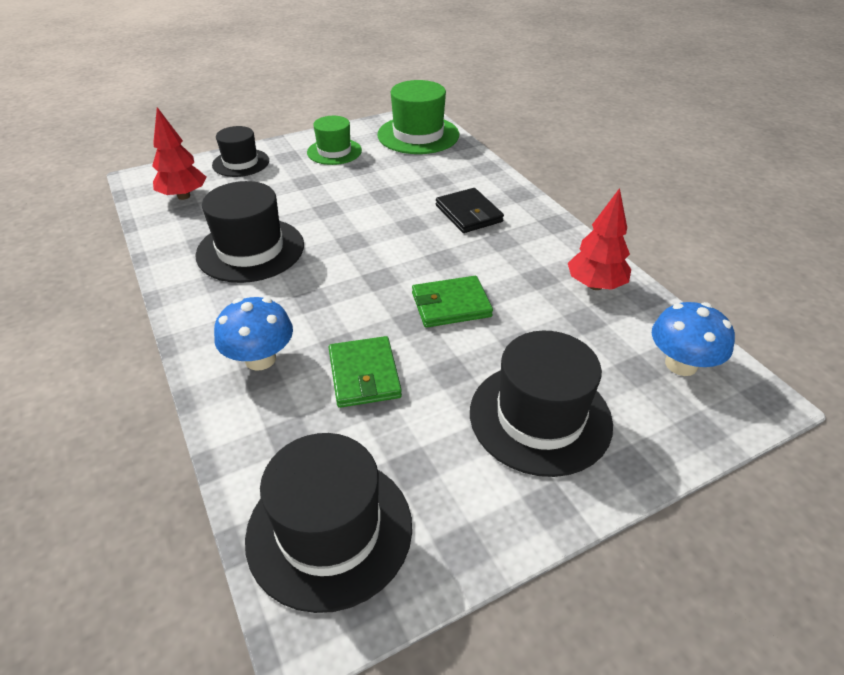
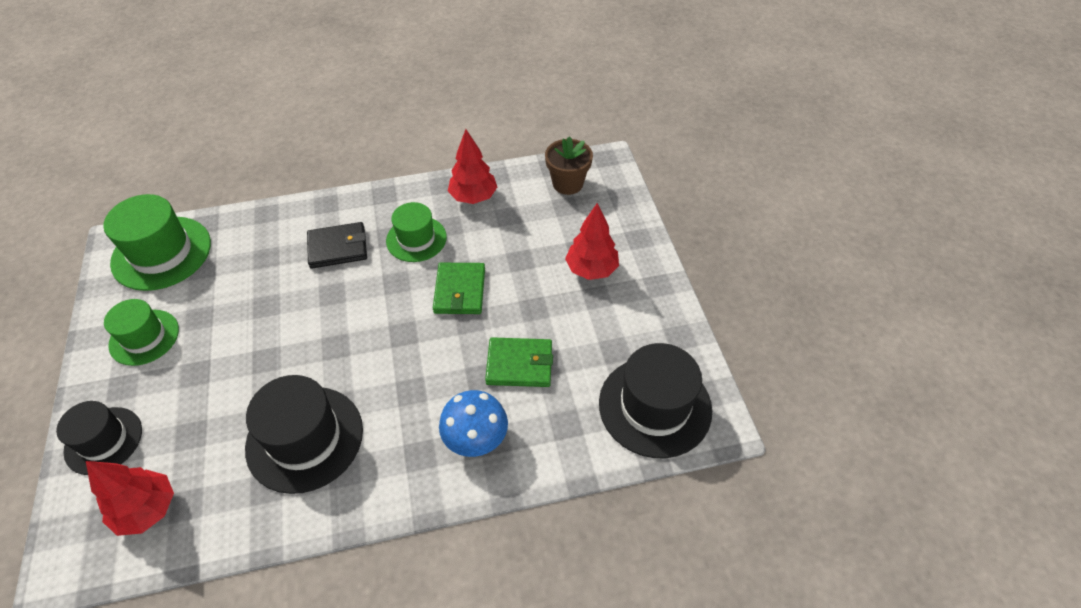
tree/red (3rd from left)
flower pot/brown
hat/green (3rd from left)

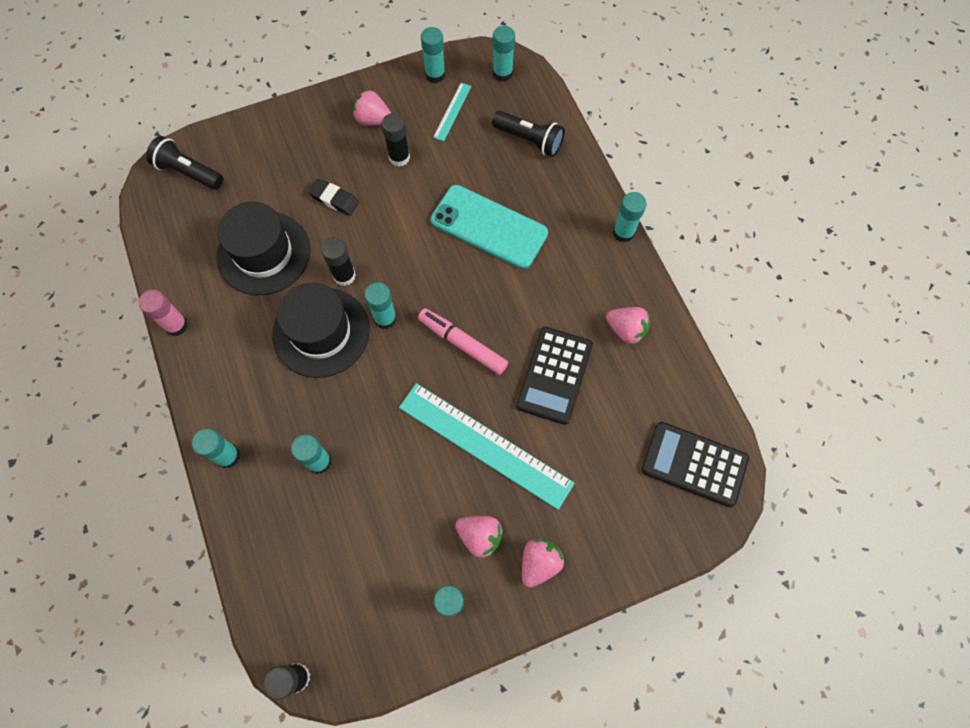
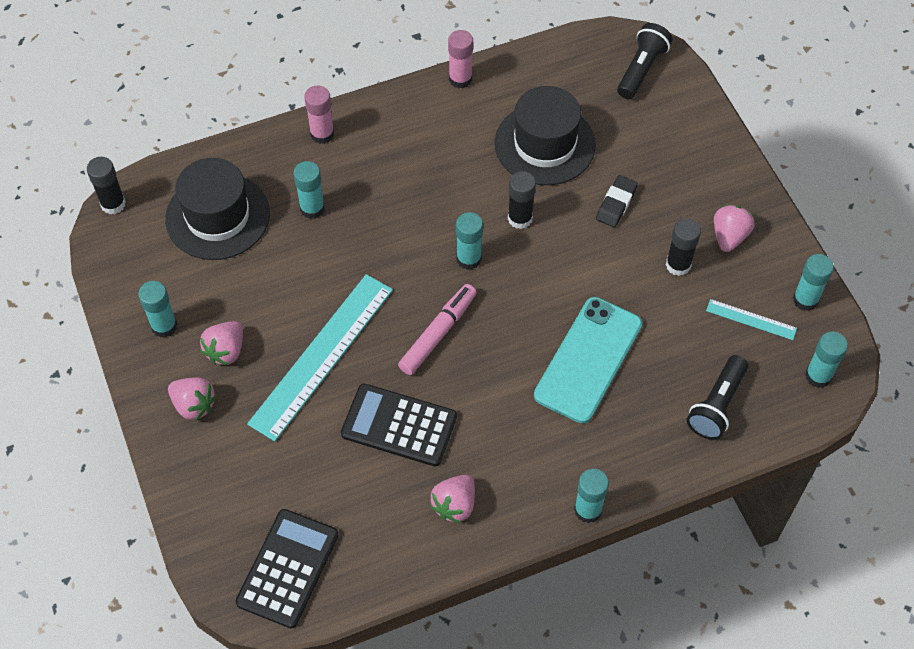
glue stick/pink (1st from left)
hat/black (1st from left)

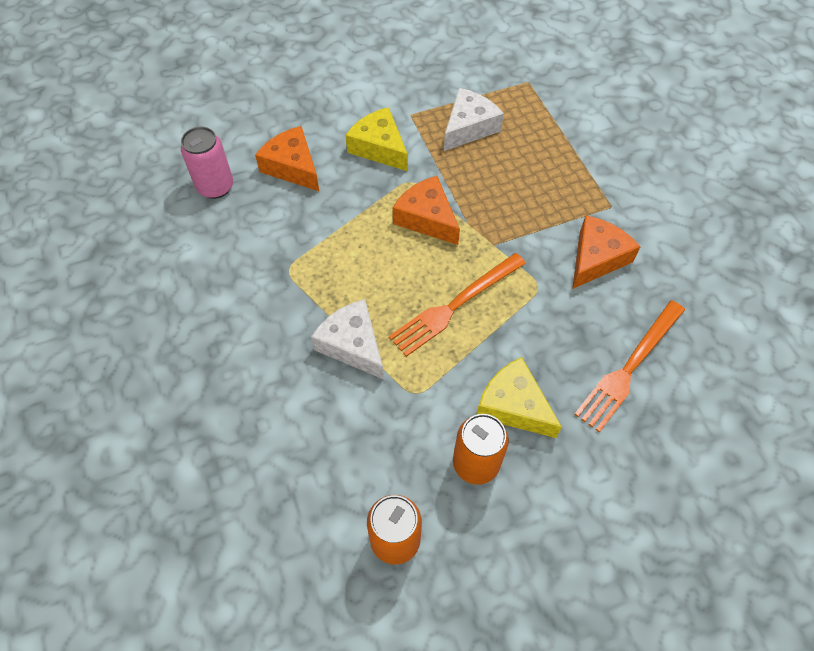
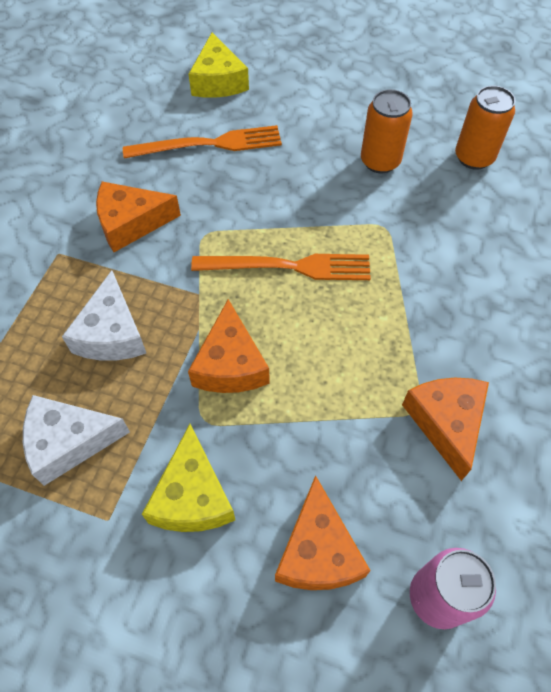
cheese/white (2nd from left)
cheese/yellow (2nd from left)
cheese/orange (4th from left)

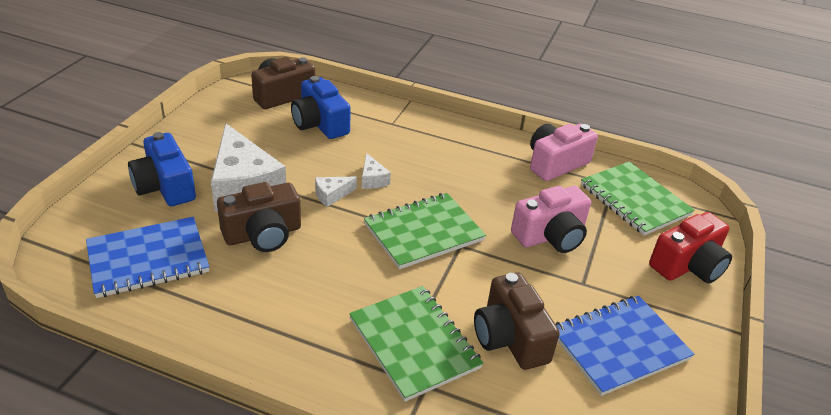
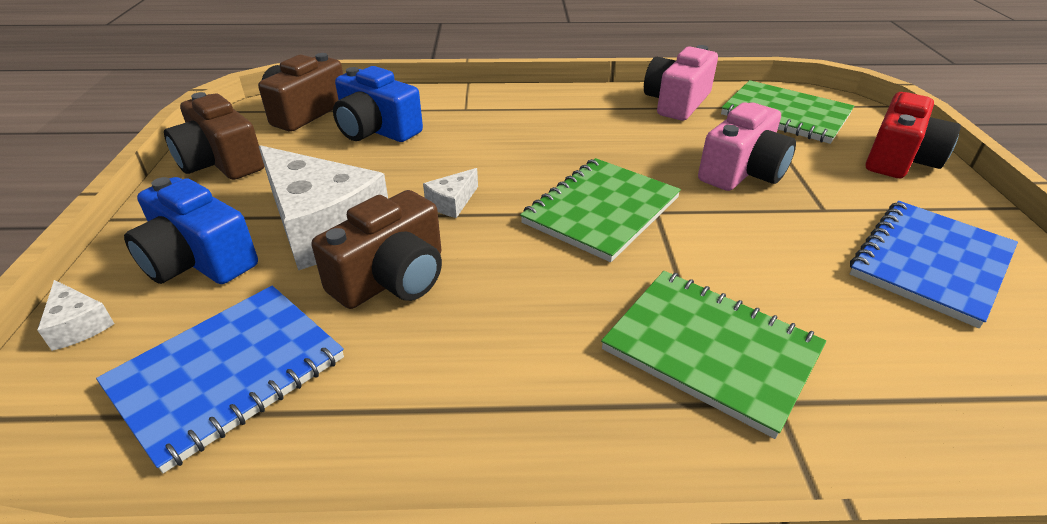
cheese/white (1st from left)
camera/brown (1st from left)

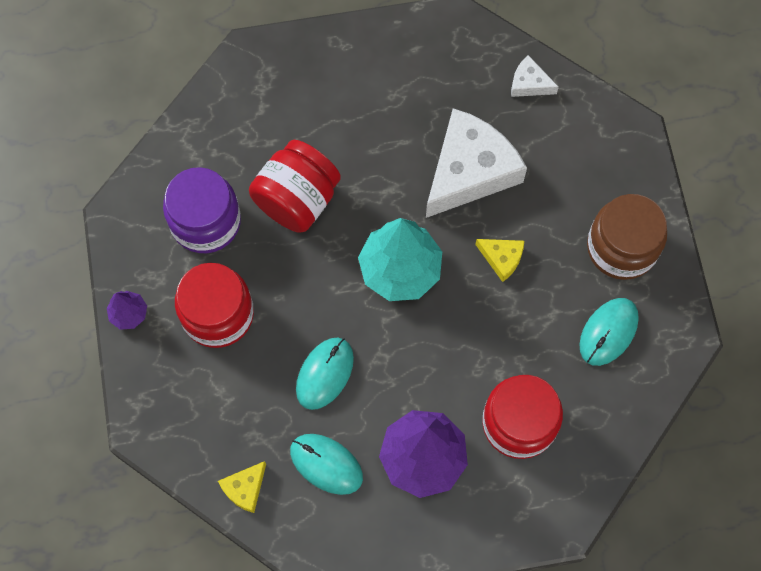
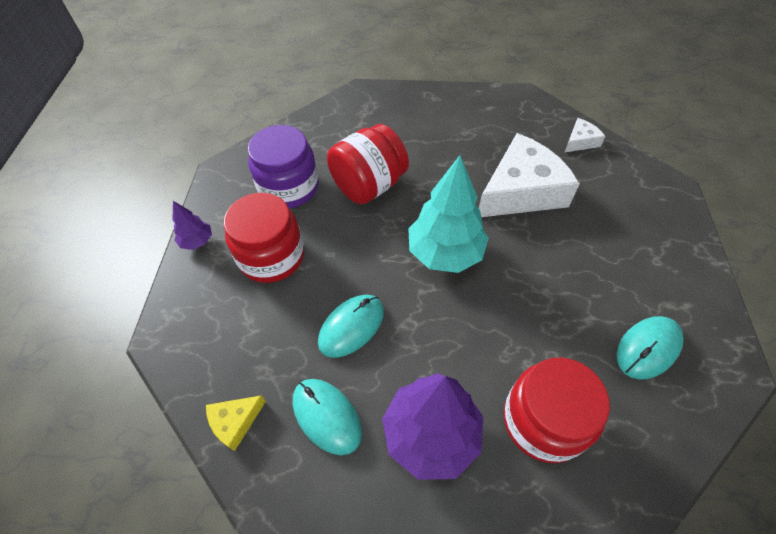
cheese/yellow (2nd from left in the first image)
cheese/white (2nd from left)
jar/brown

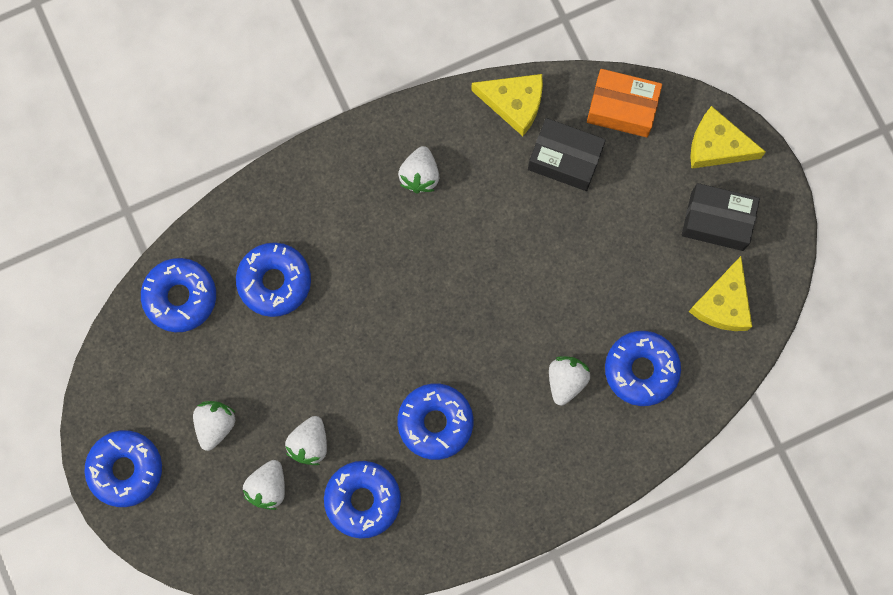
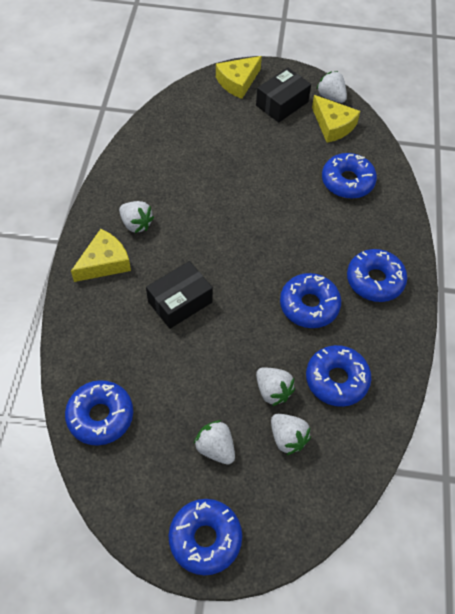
donut/blue (6th from left)
cheese/yellow (1st from left)
box/black (1st from left)
strawberry/white (5th from left)
box/orange

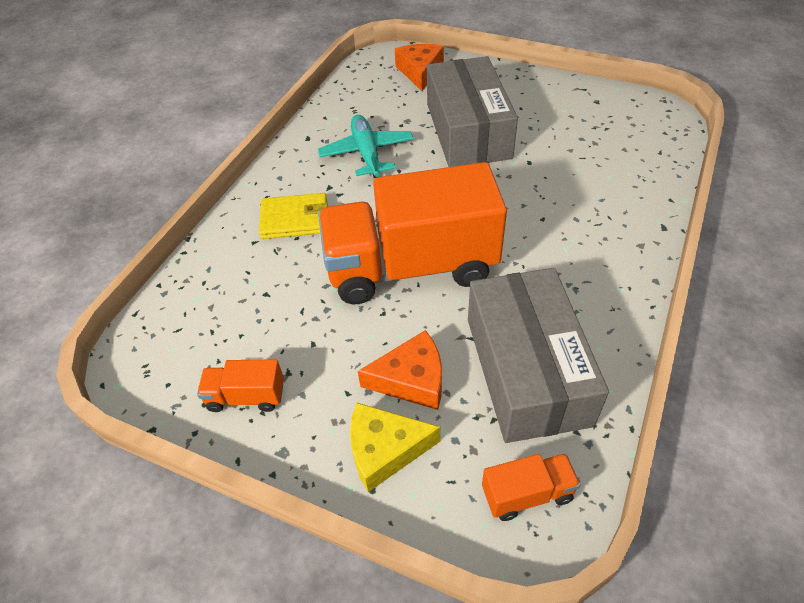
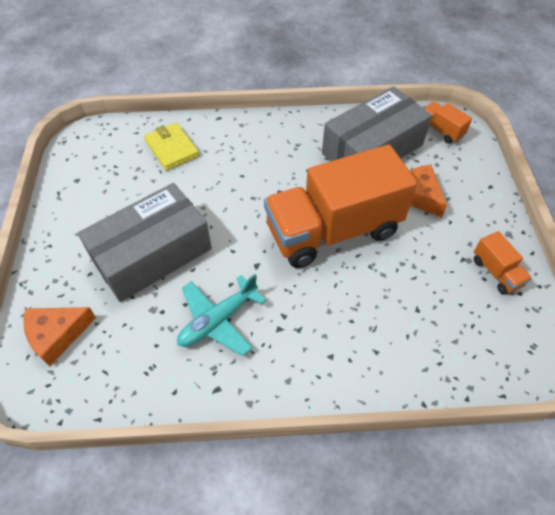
wallet/yellow
truck/orange (1st from left)
cheese/yellow

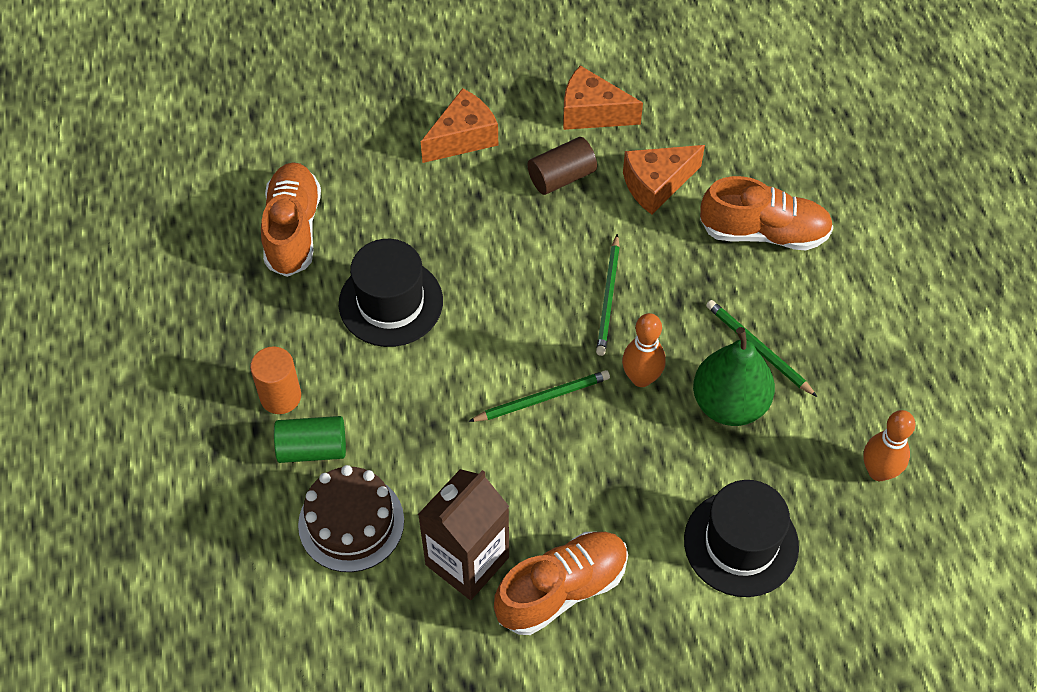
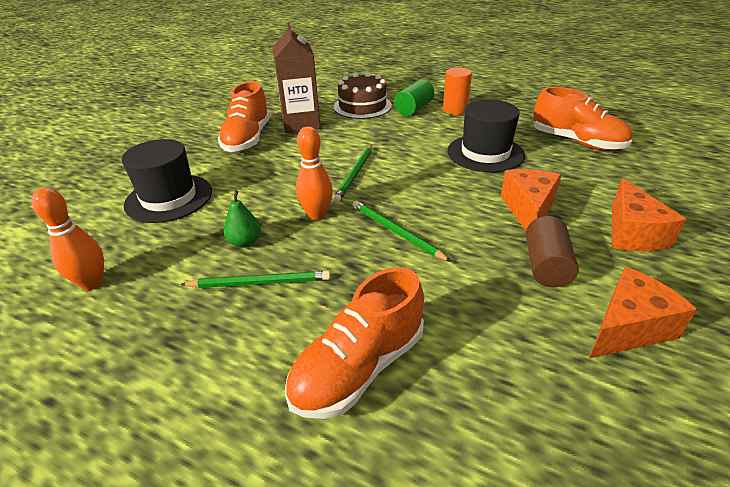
cheese/orange (1st from left)
pear/green

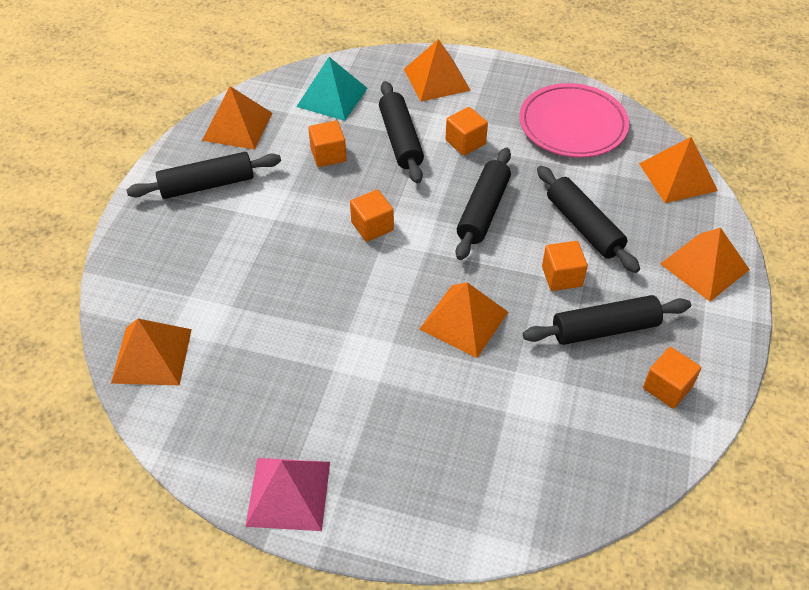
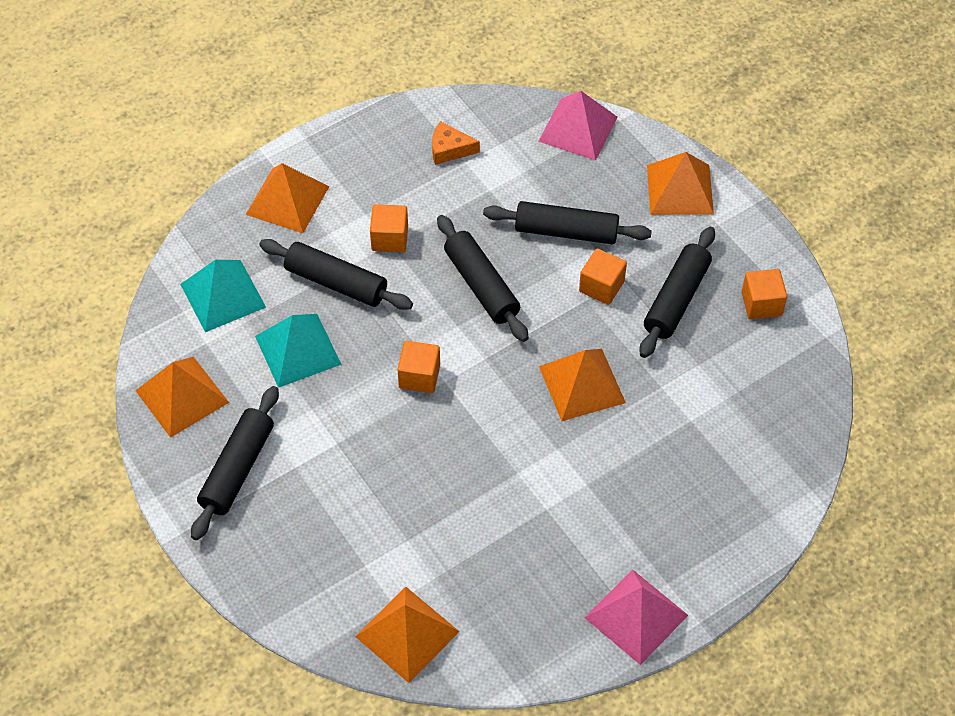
pyramid/turquoise (2nd from left)
cheese/orange
pyramid/pink (1st from left)

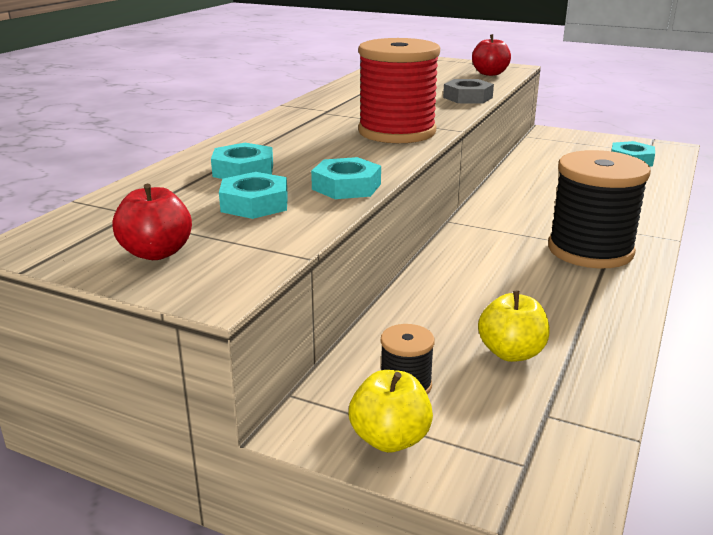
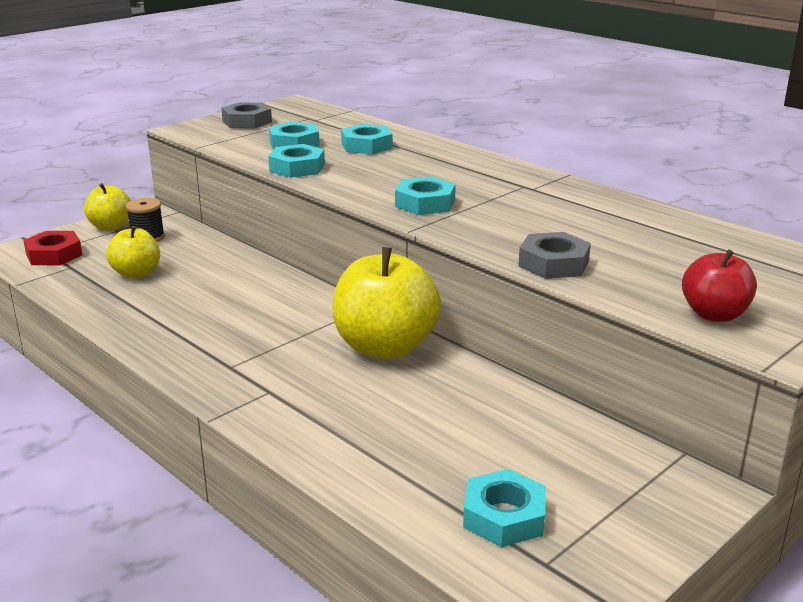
nut/grey (1st from left)
nut/turquoise (4th from left)
spool/black (2nd from left in the first image)
nut/red
apple/yellow (3rd from left)

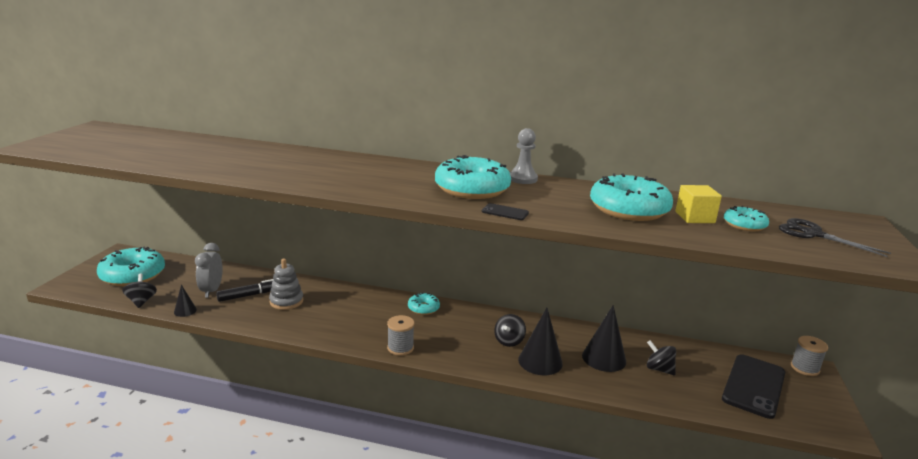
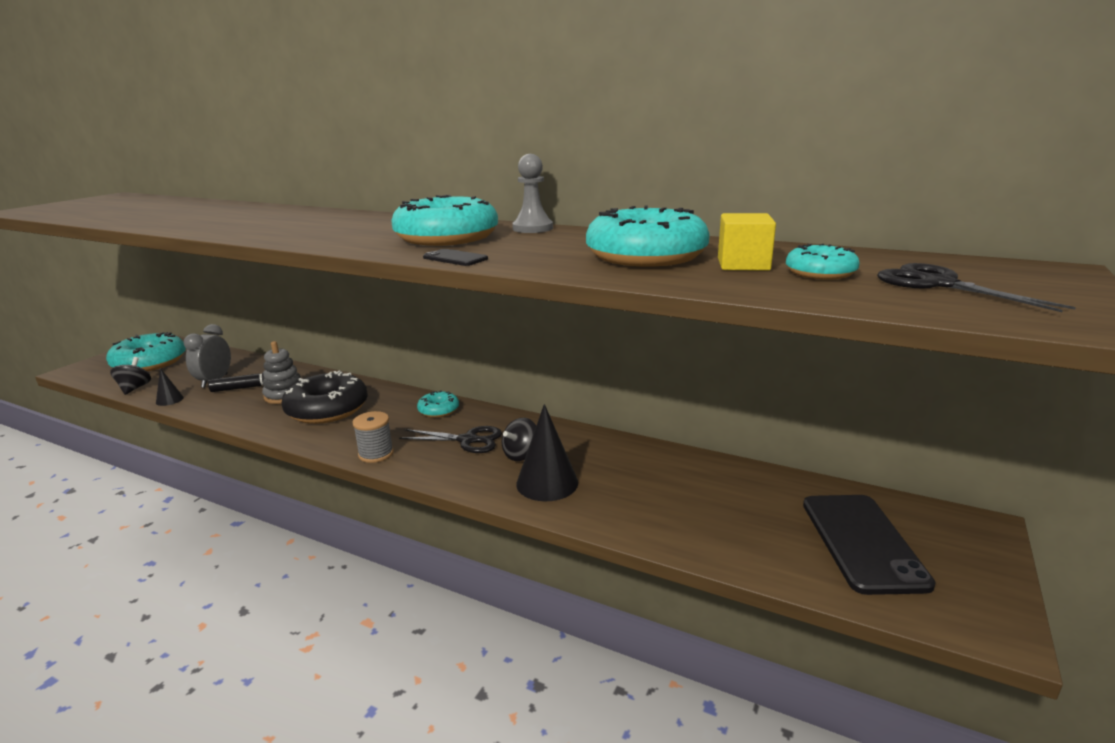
cone/black (3rd from left in the first image)
spinning top/black (3rd from left in the first image)
phone/black (2nd from left)
spool/grey (2nd from left in the first image)
donut/black
scissors/black (1st from left)

